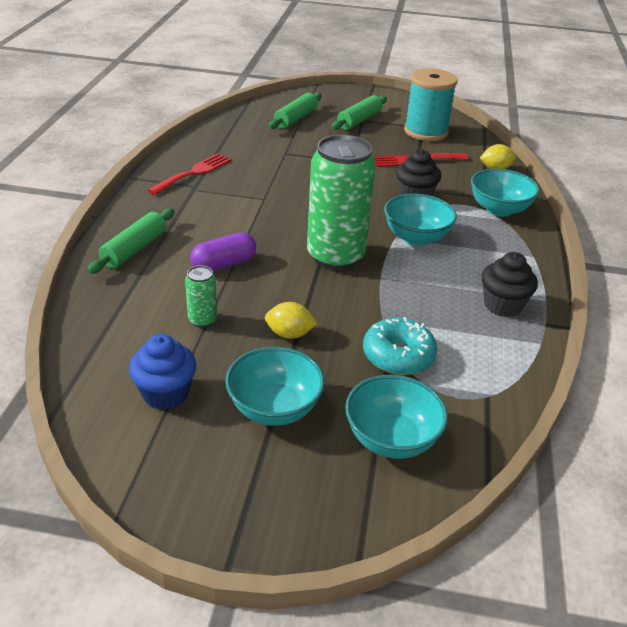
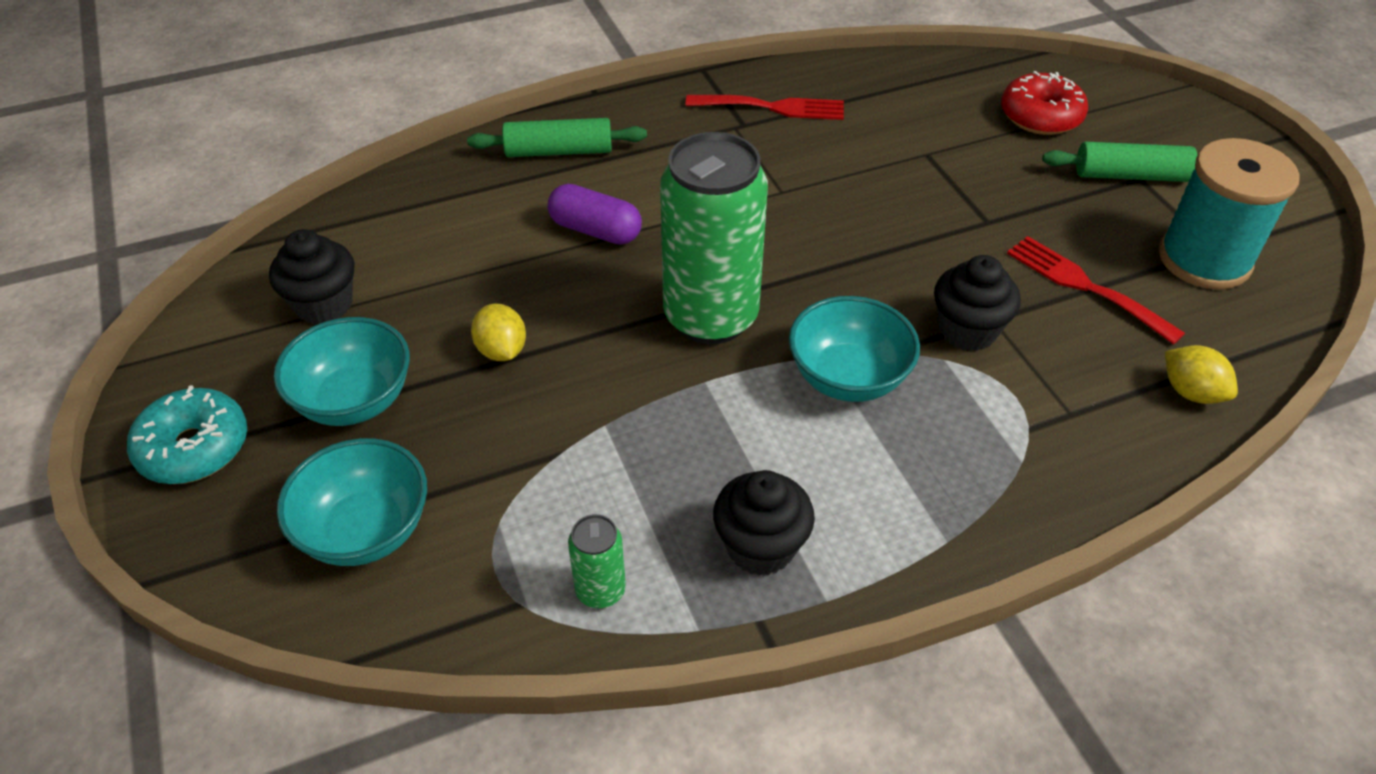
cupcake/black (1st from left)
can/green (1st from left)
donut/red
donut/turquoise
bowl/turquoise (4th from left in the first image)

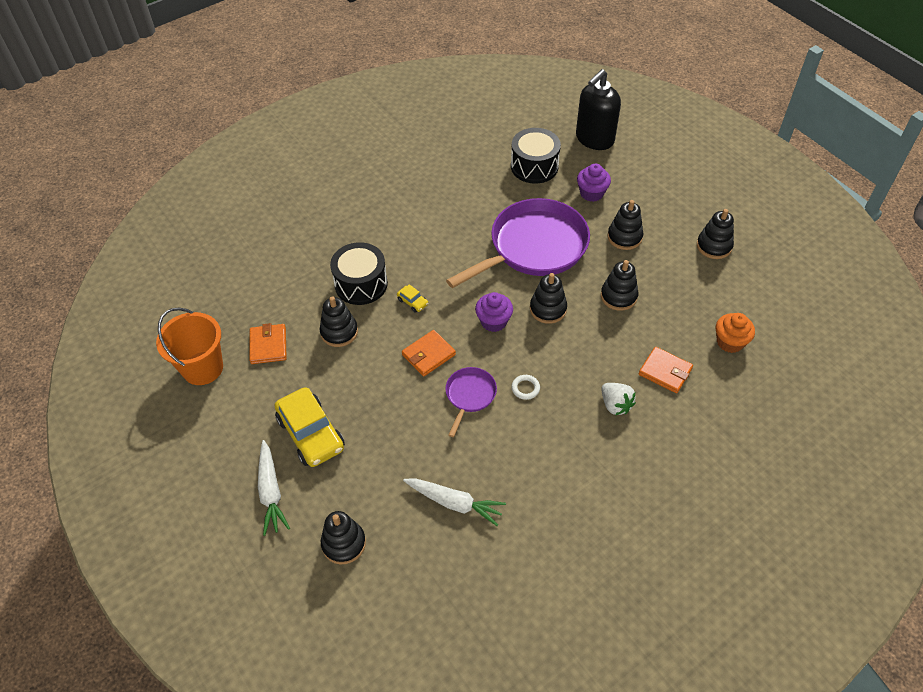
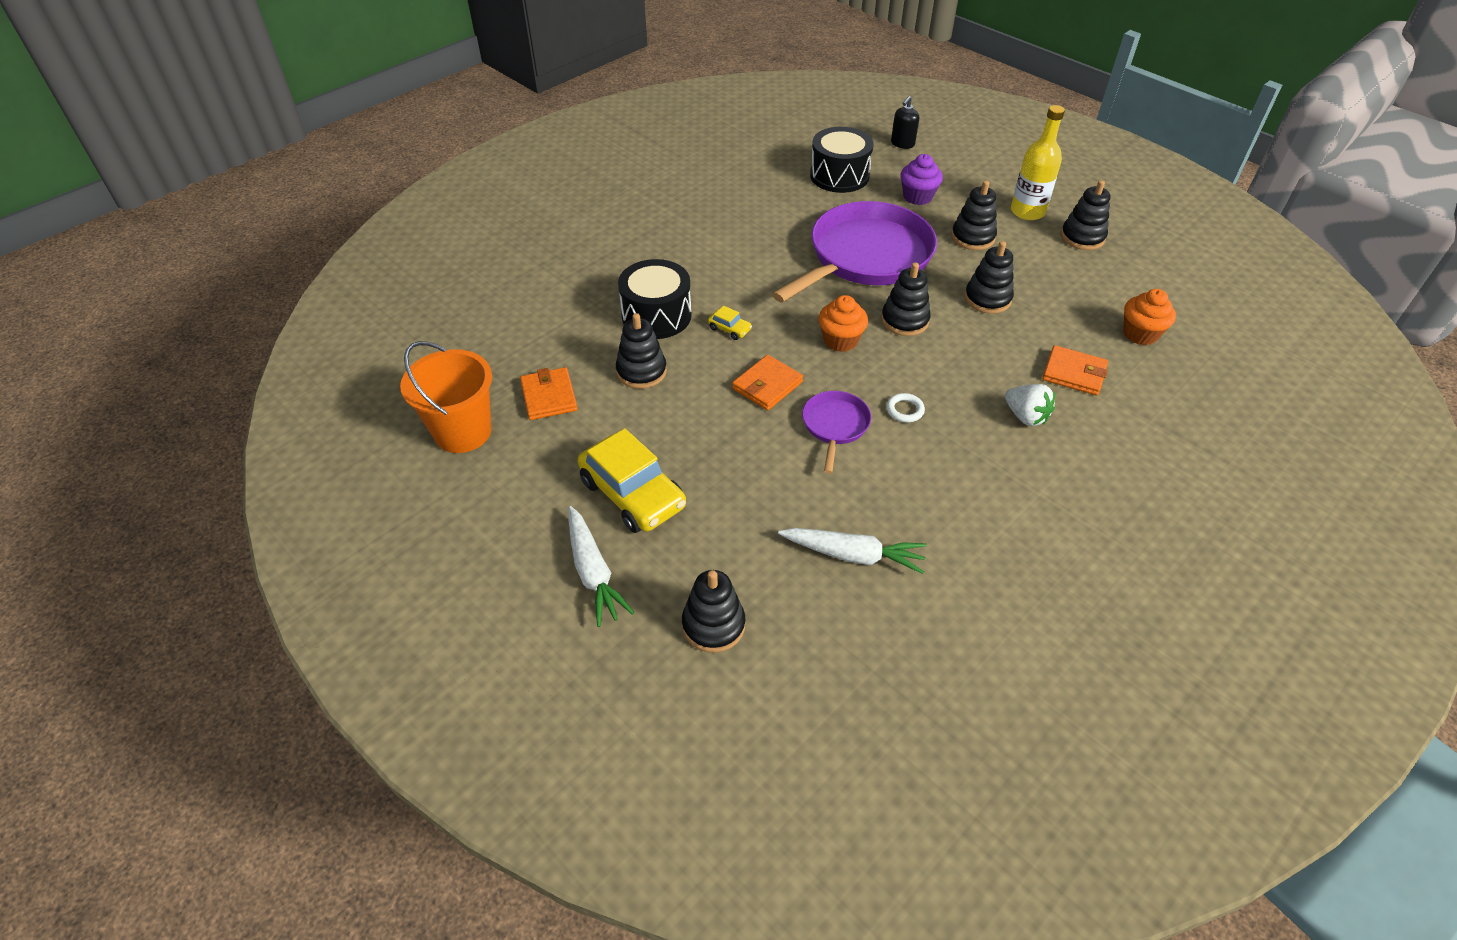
cupcake/orange (1st from left)
soap dispenser/black
bottle/yellow

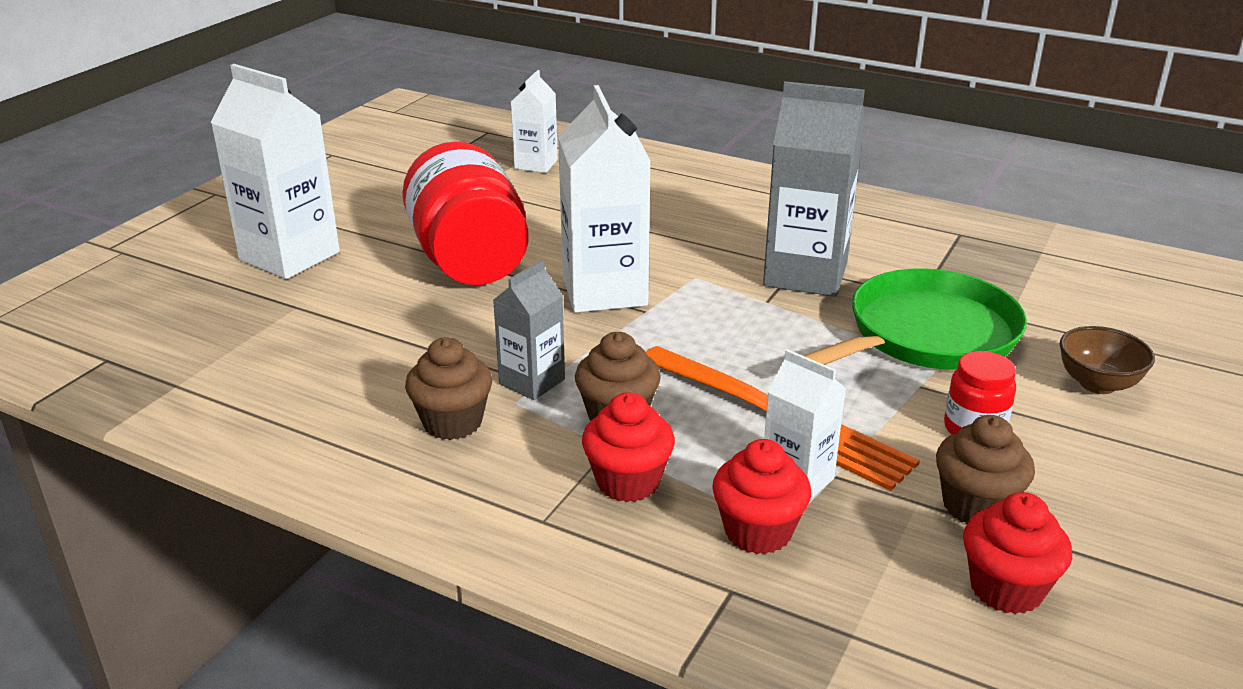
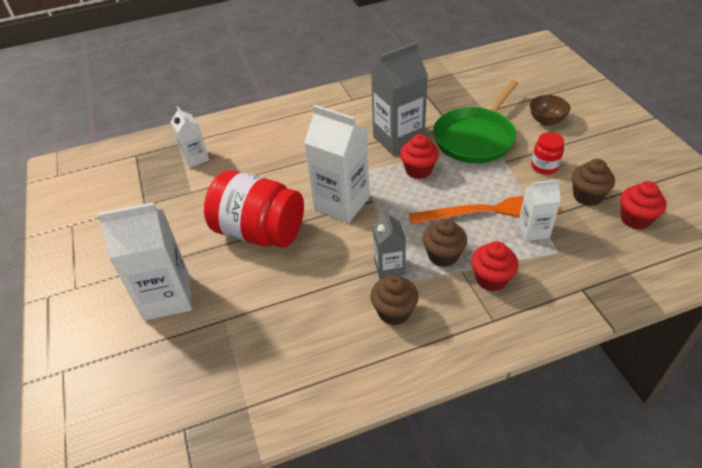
cupcake/red (1st from left)
pan/green

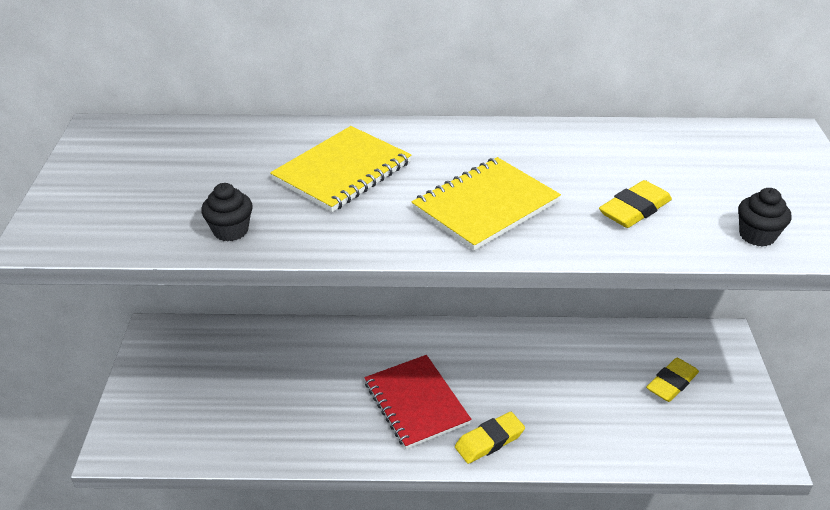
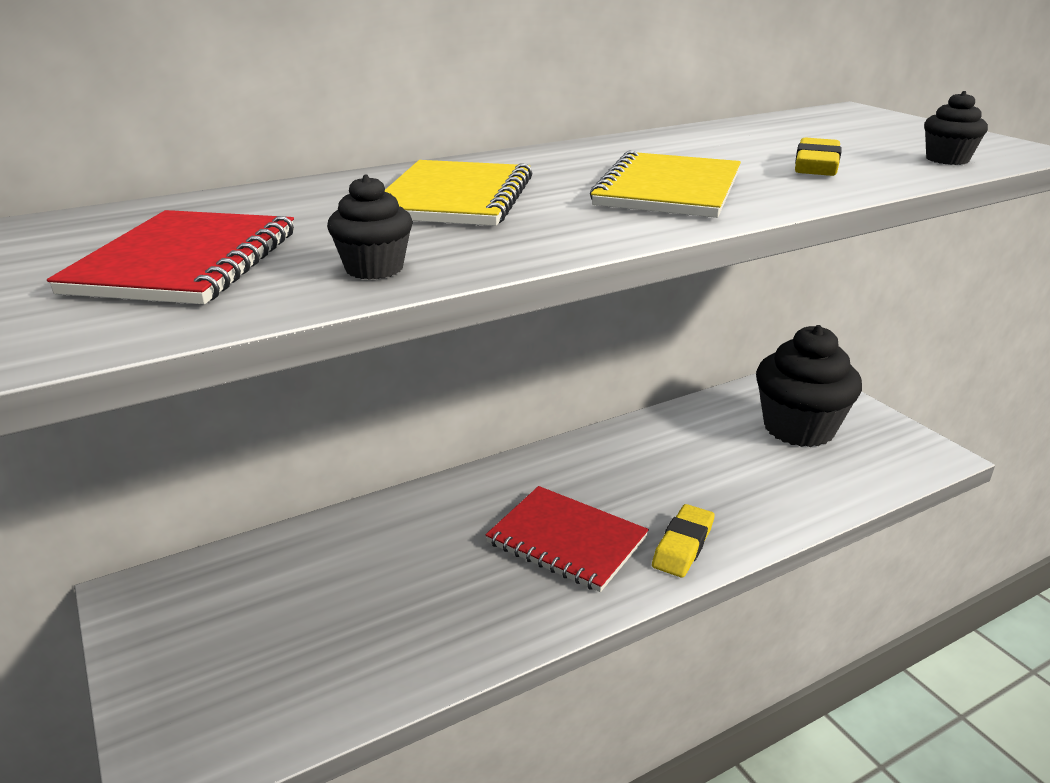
cupcake/black (2nd from left)
notebook/red (1st from left)

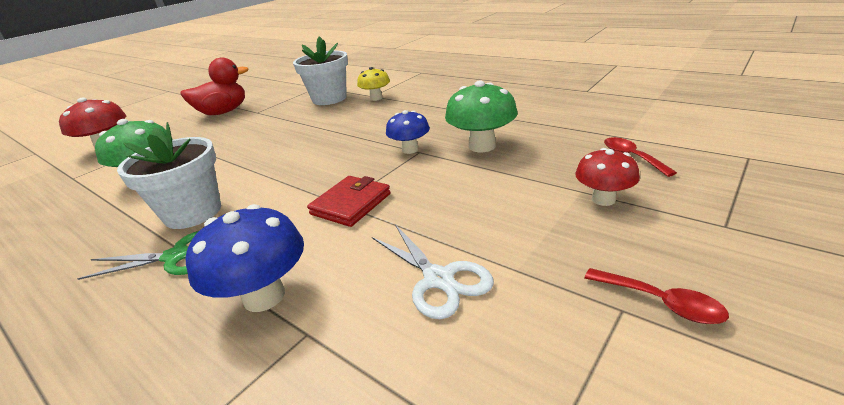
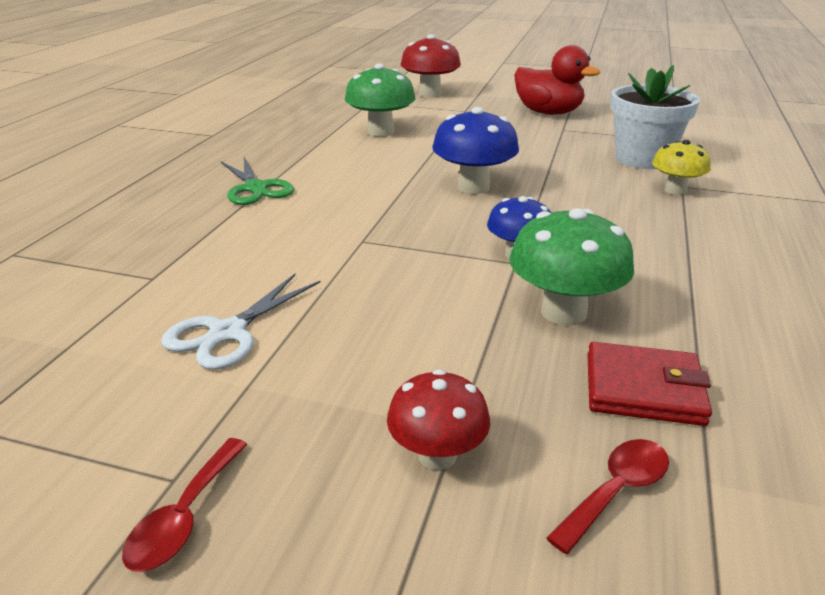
flower pot/white (1st from left in the first image)
mushroom/blue (1st from left)
wallet/red

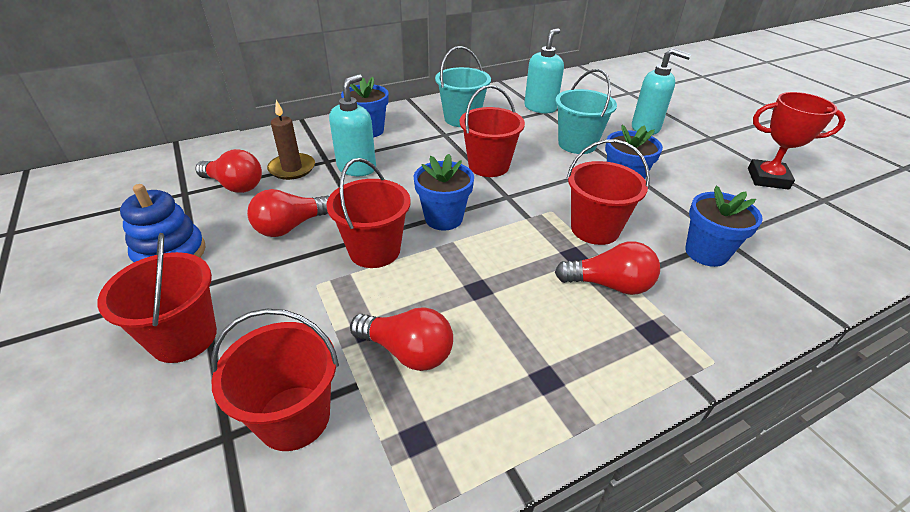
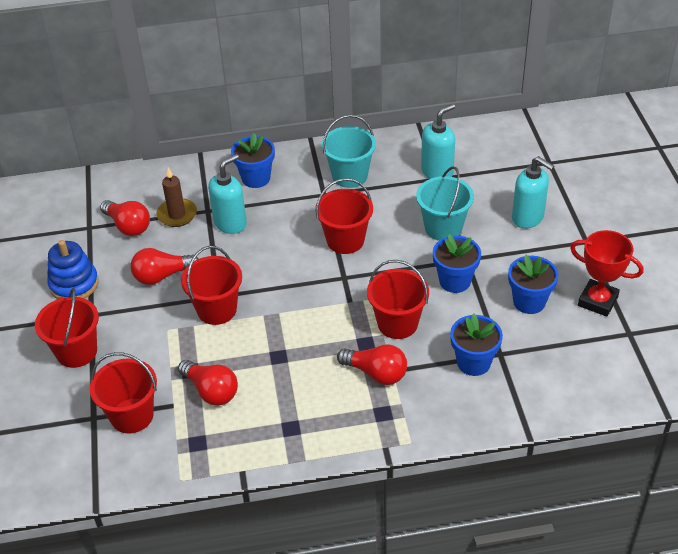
flower pot/blue (4th from left)

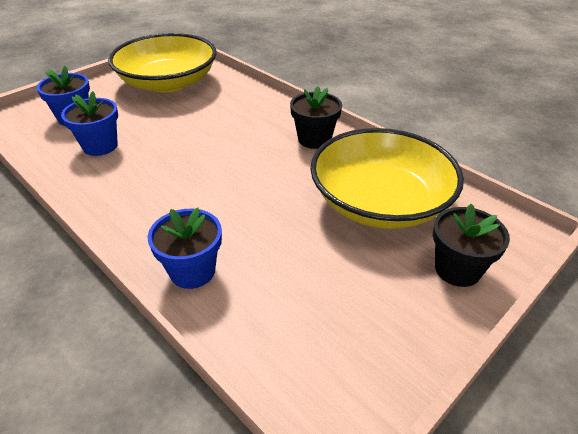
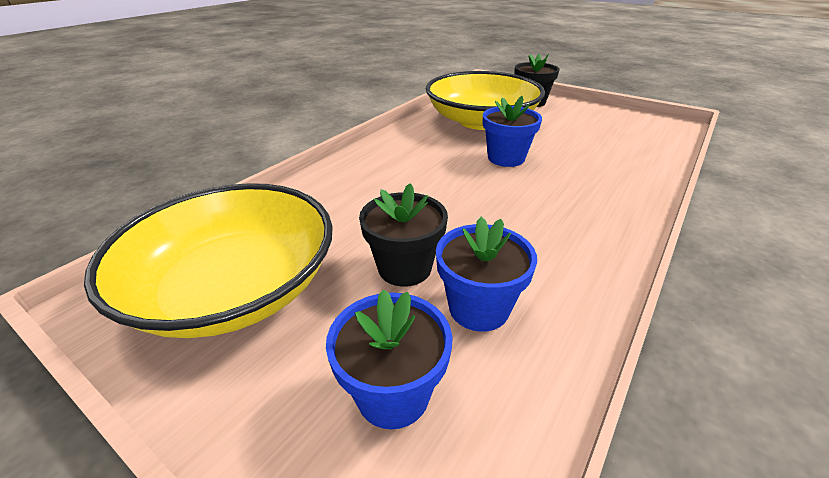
flower pot/blue (3rd from left)
flower pot/black (1st from left)

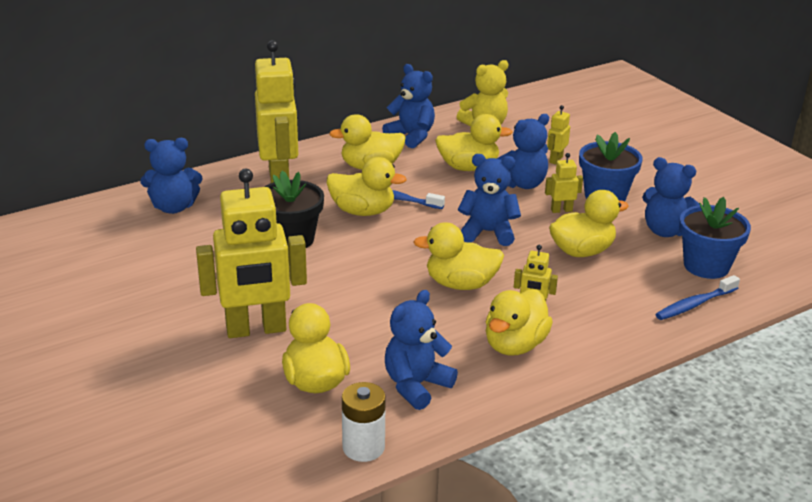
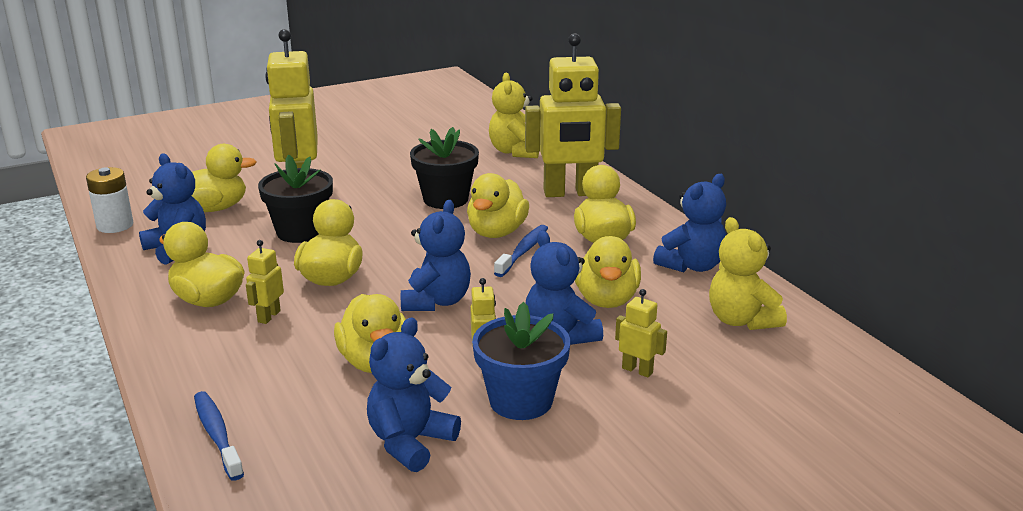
teddy bear/yellow (1st from left)
flower pot/blue (2nd from left in the first image)
flower pot/black (1st from left)

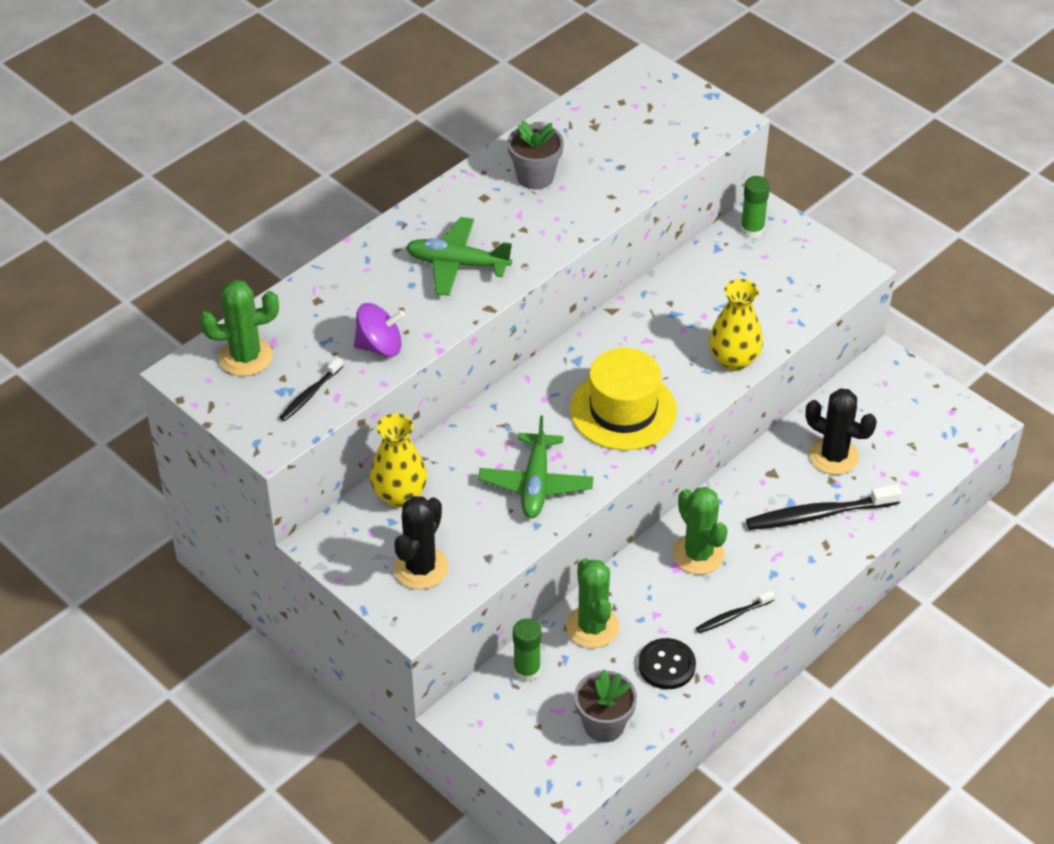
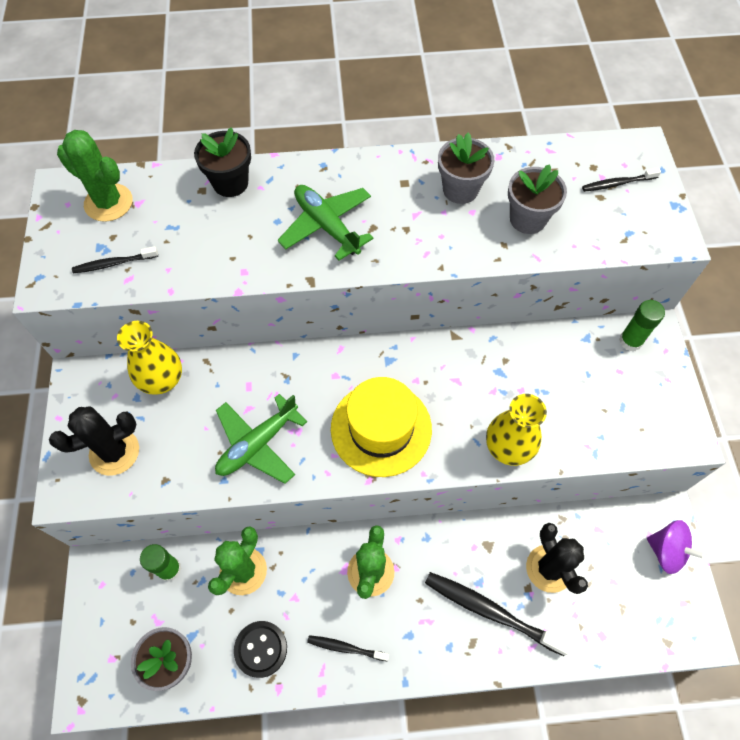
spinning top/purple
flower pot/black
flower pot/grey (3rd from left)
toothbrush/black (4th from left)

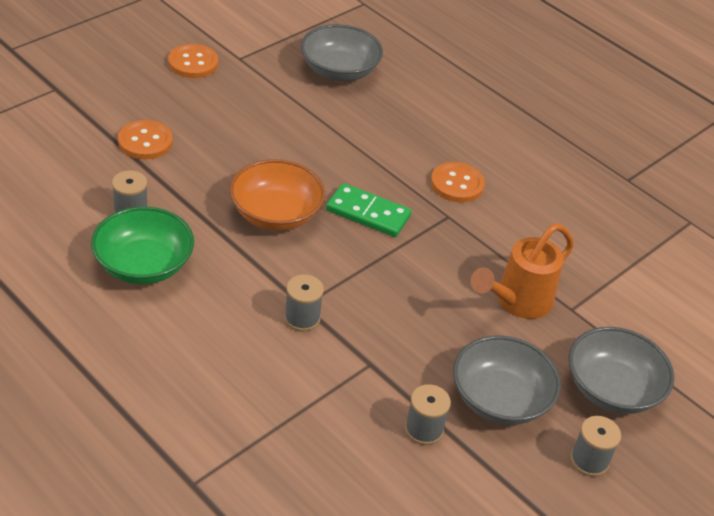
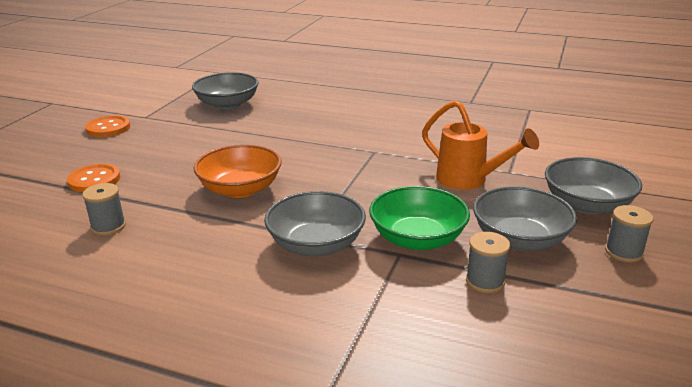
bowl/green
bowl/grey (2nd from left)
domino/green
button/orange (3rd from left in the first image)
watering can/orange

